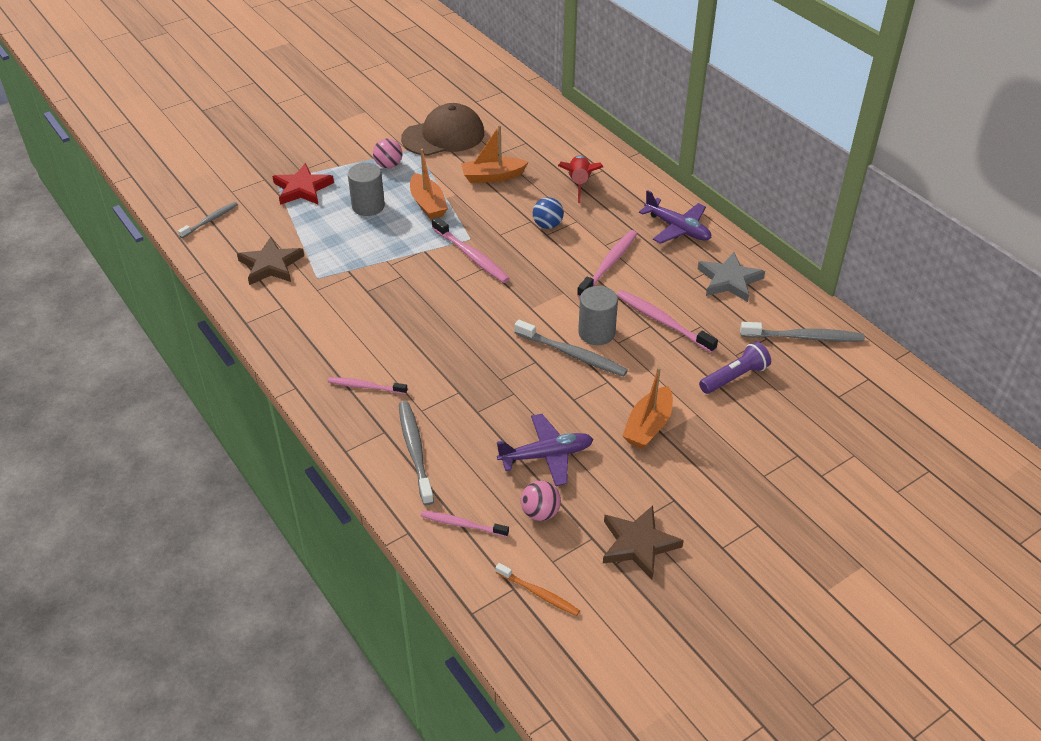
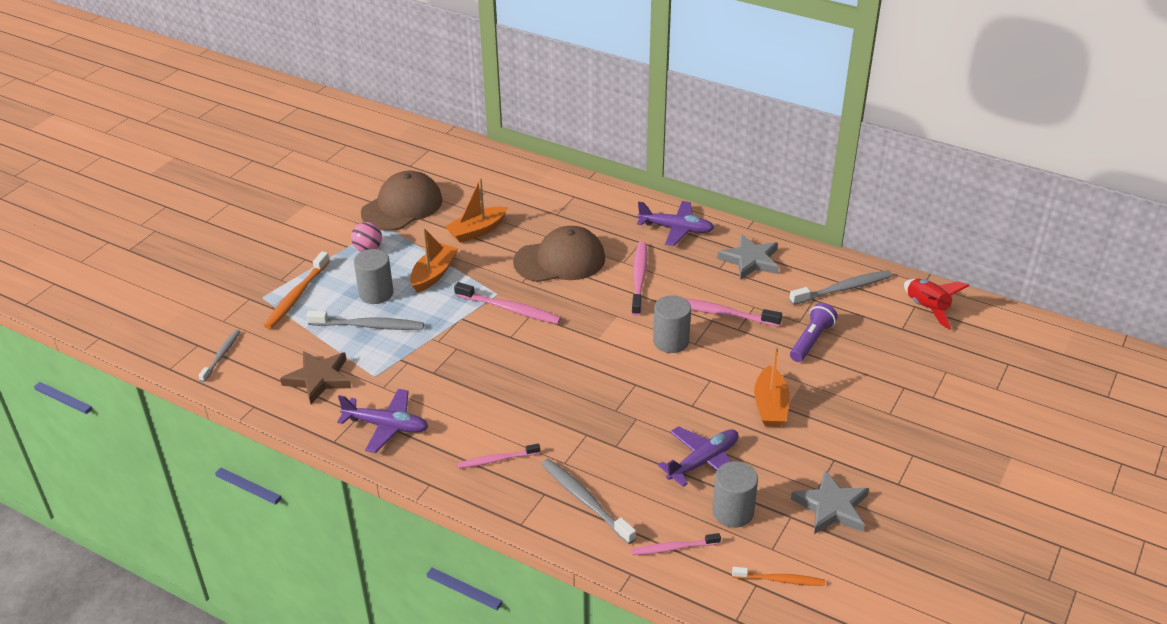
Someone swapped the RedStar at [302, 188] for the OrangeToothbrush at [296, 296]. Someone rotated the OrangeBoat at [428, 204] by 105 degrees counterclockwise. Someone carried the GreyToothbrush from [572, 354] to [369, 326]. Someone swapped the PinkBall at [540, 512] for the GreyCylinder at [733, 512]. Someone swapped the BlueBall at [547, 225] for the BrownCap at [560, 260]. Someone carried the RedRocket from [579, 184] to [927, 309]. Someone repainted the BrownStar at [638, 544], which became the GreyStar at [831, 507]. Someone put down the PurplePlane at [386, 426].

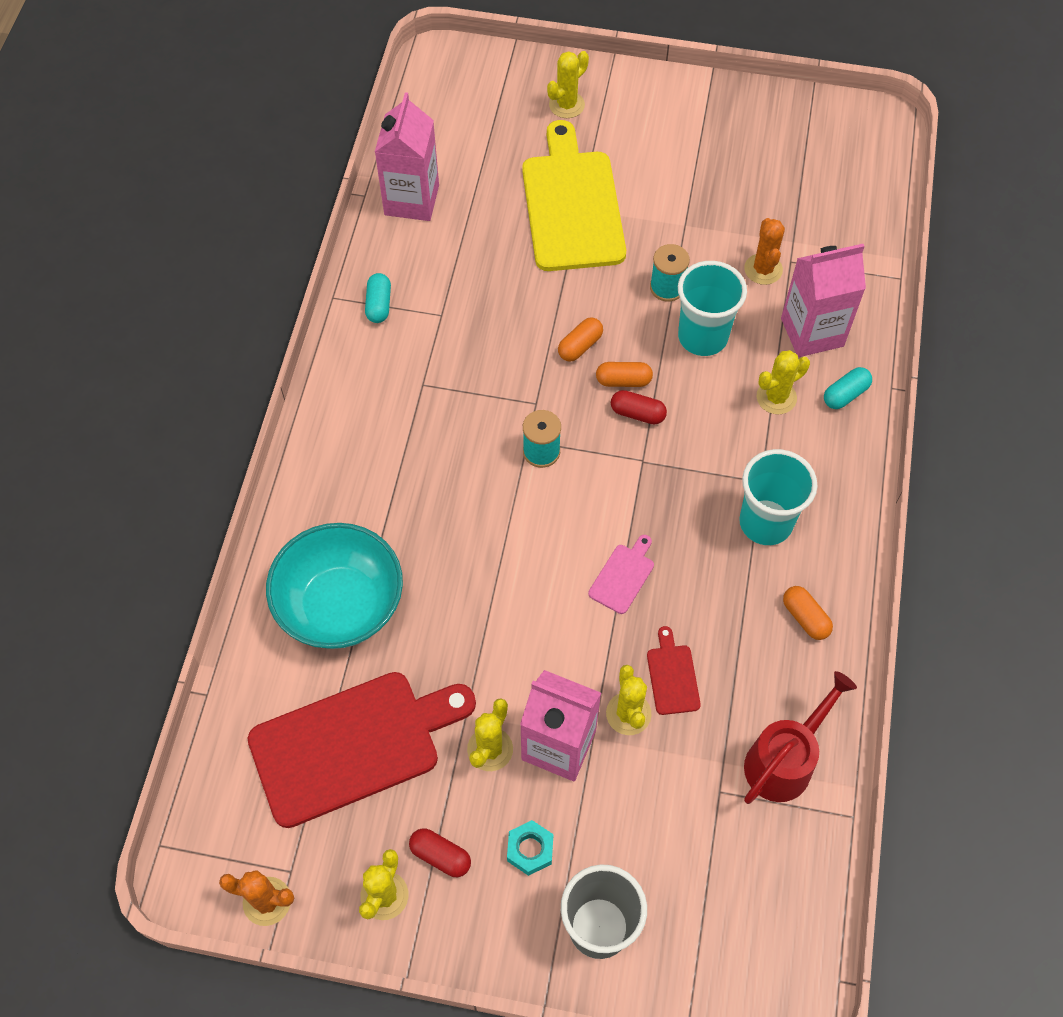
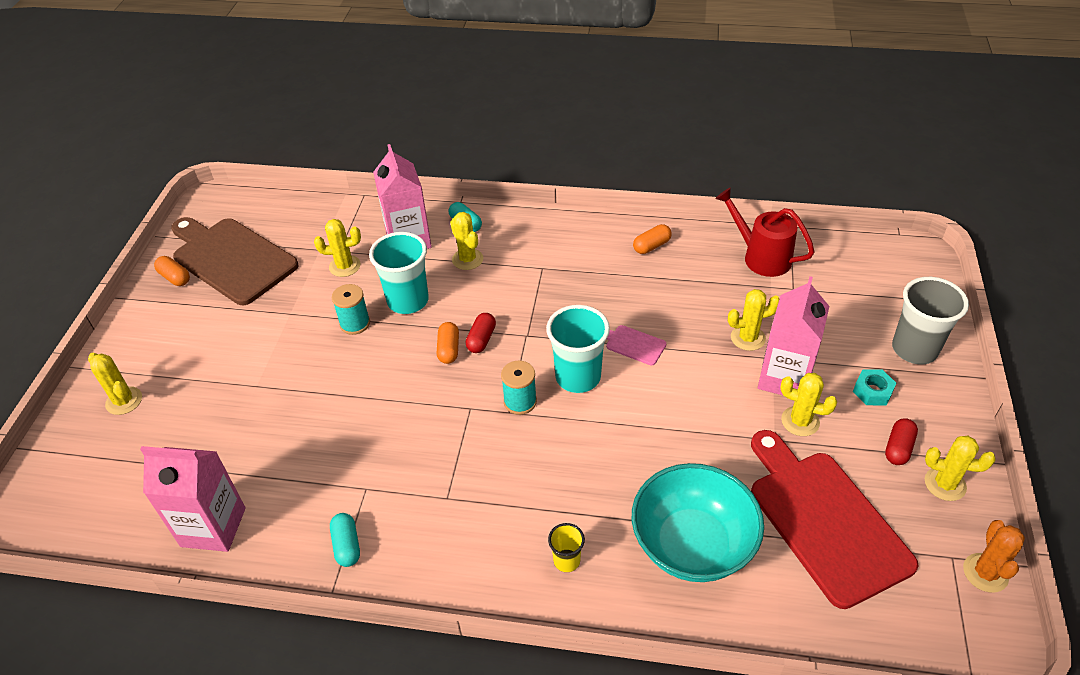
Someone rotated the TurquoiseCapsule at [379, 305] by 75 degrees clockwise. Someone took away the YellowCuttingBoard at [572, 205]. Someone carried the OrangeCapsule from [580, 346] to [175, 277]. Someone took away the RedCuttingBoard at [672, 676]. Someone carried the TurquoiseCup from [765, 523] to [578, 377]. Someone repainted the OrangeCactus at [763, 269], which became the YellowCactus at [344, 266]. Someone put down the BrownCuttingBoard at [231, 259]. Someone put down the YellowCup at [566, 561].

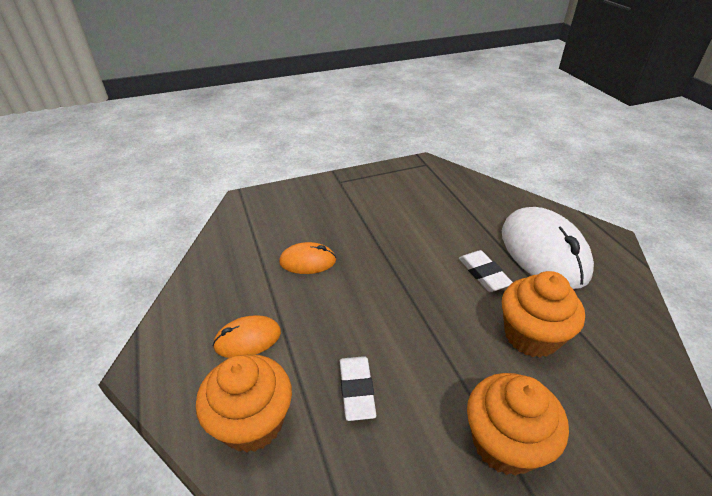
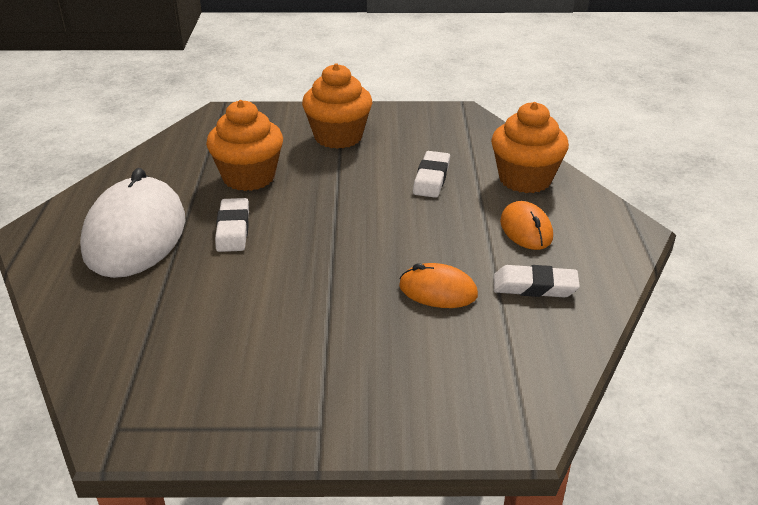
Someone rotated the OrangeMouse at [248, 339] by 75 degrees clockwise. Someone put down the WhiteEraser at [534, 286].

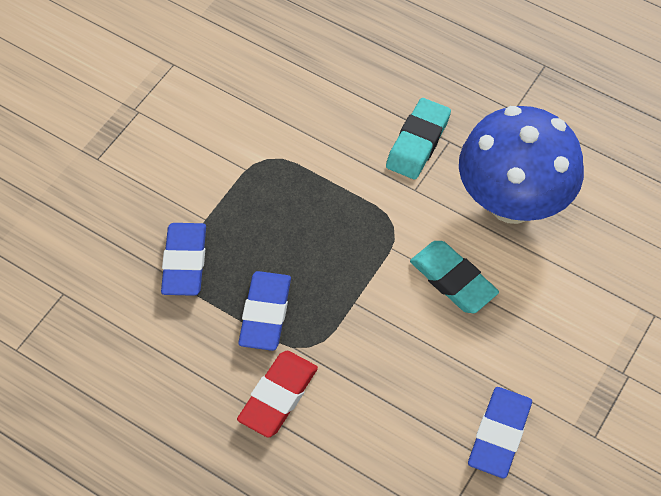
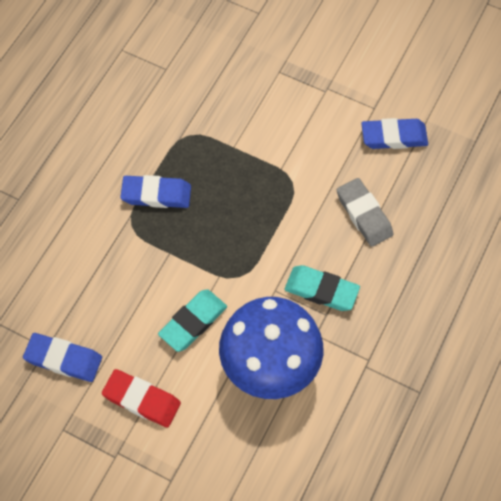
Someone carried the BlueEraser from [184, 262] to [394, 136]. Someone carried the RedEraser from [278, 396] to [142, 400]. Someone put down the GreyEraser at [364, 214].

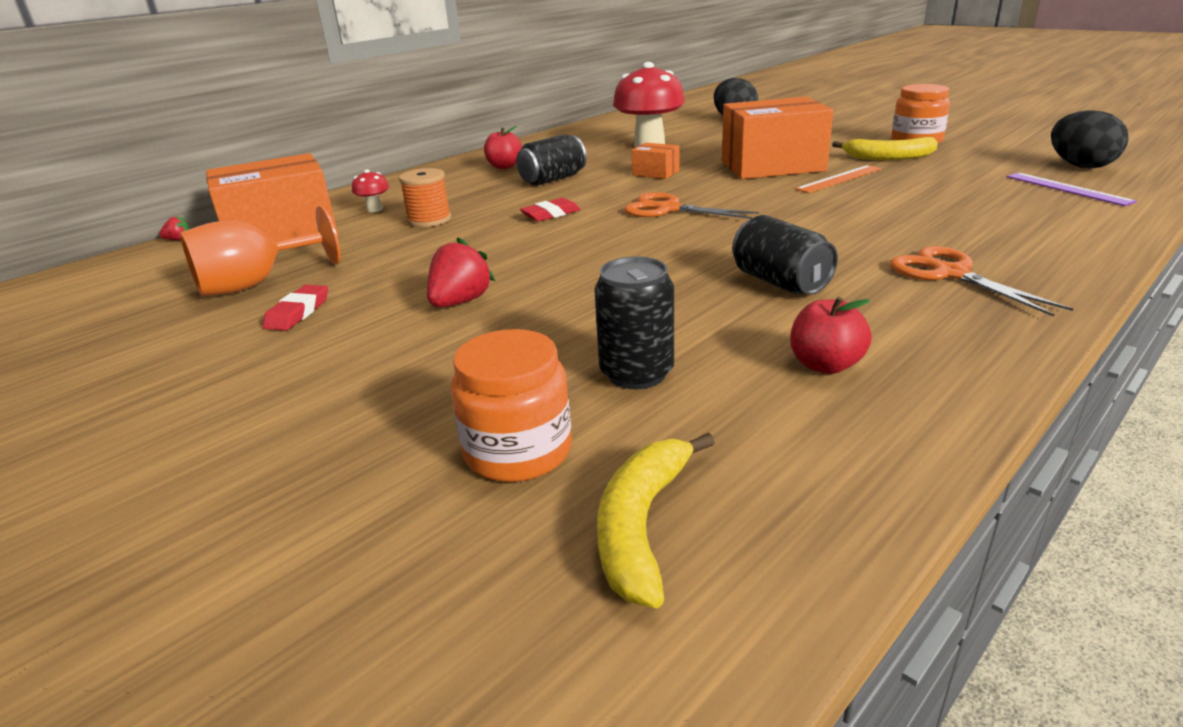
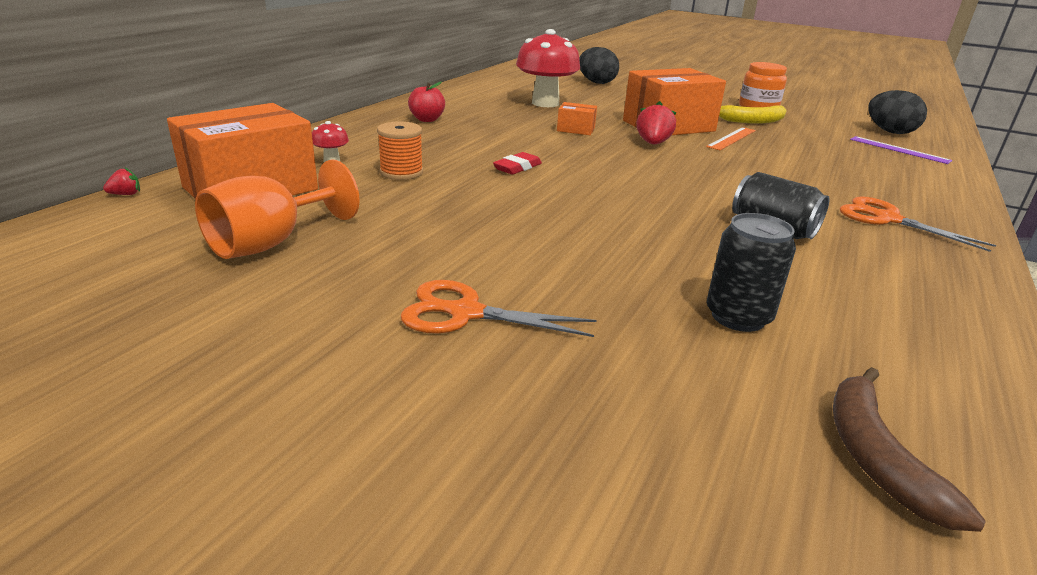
Someone took away the RedEraser at [298, 312]. Someone carried the RedStrawberry from [460, 302] to [653, 144]. Someone took away the OrangeJar at [518, 451]. Someone took away the BlackCan at [553, 179]. Someone repainted the YellowBanana at [642, 525], which became the BrownBanana at [876, 456]. Someone carried the OrangeScissors from [668, 209] to [465, 313]. Someone took away the RedApple at [825, 365].

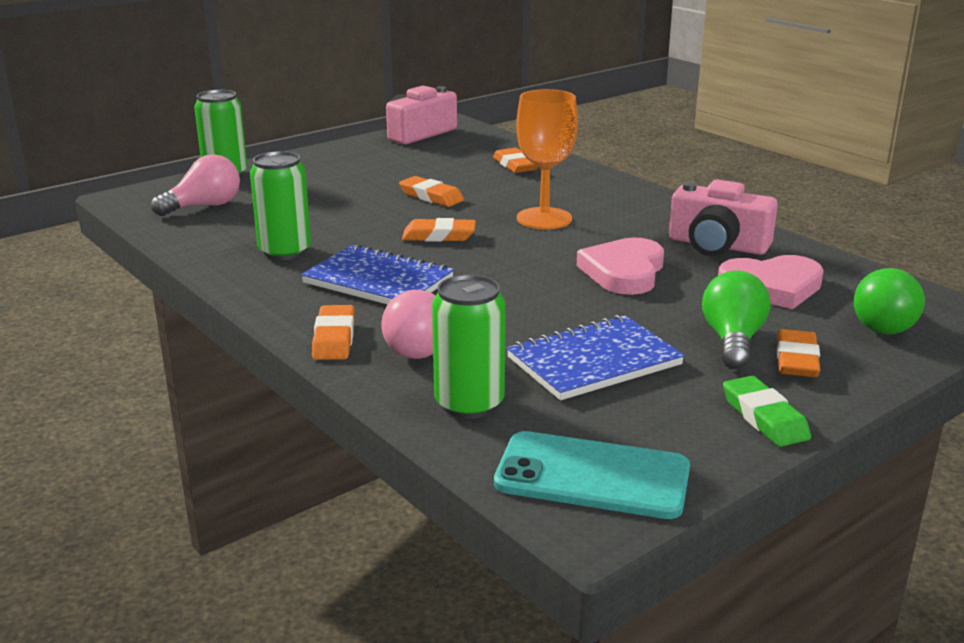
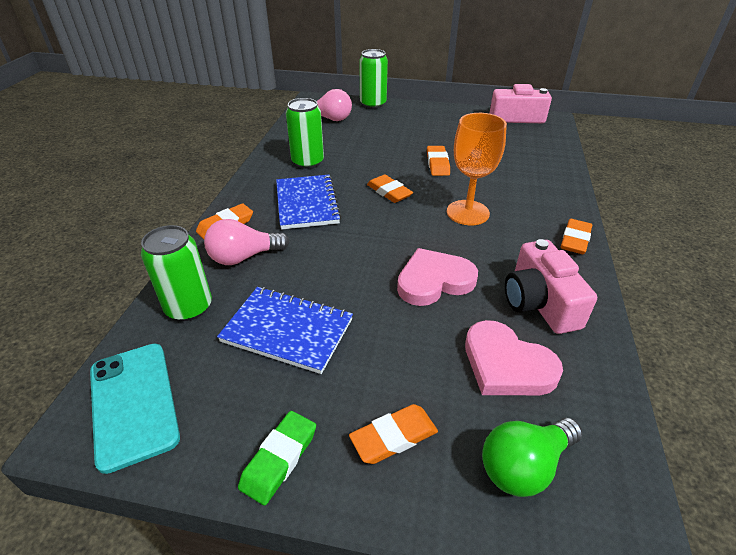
Someone carried the OrangeEraser from [515, 165] to [575, 240]. Someone took away the GreenLightBulb at [732, 341].

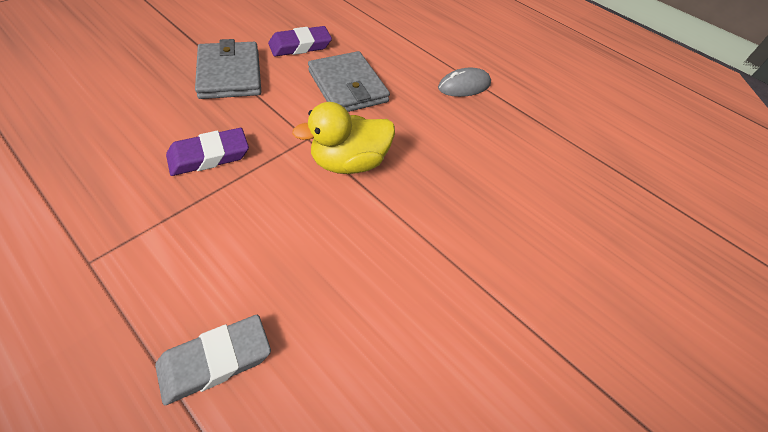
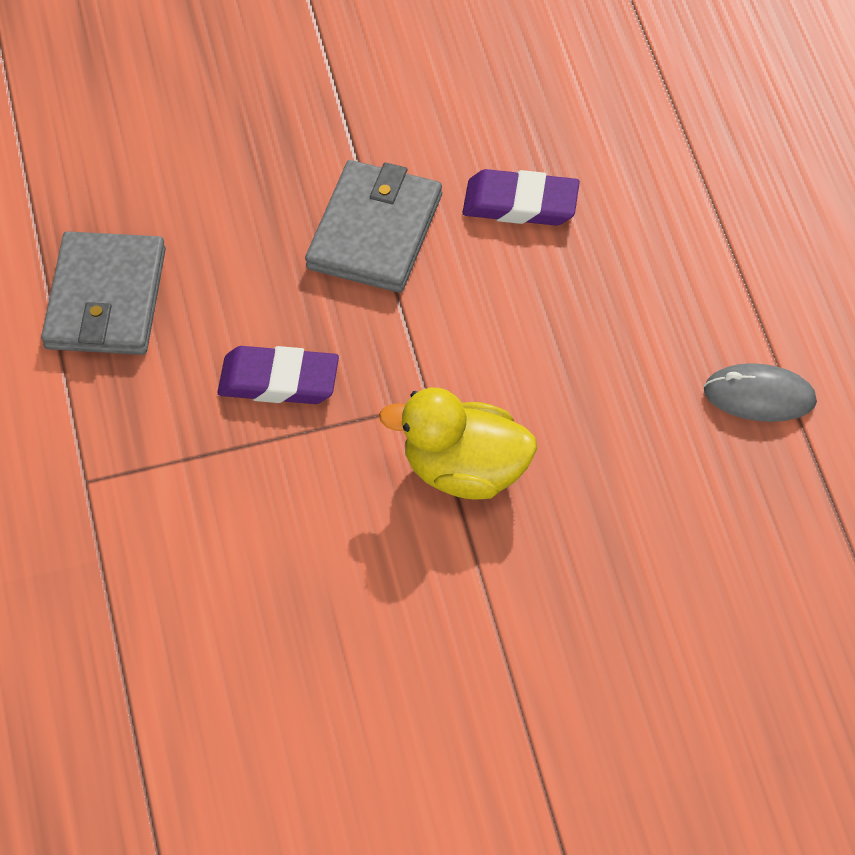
Someone took away the GreyEraser at [215, 360]. Someone carried the GreyWallet from [348, 86] to [106, 298].

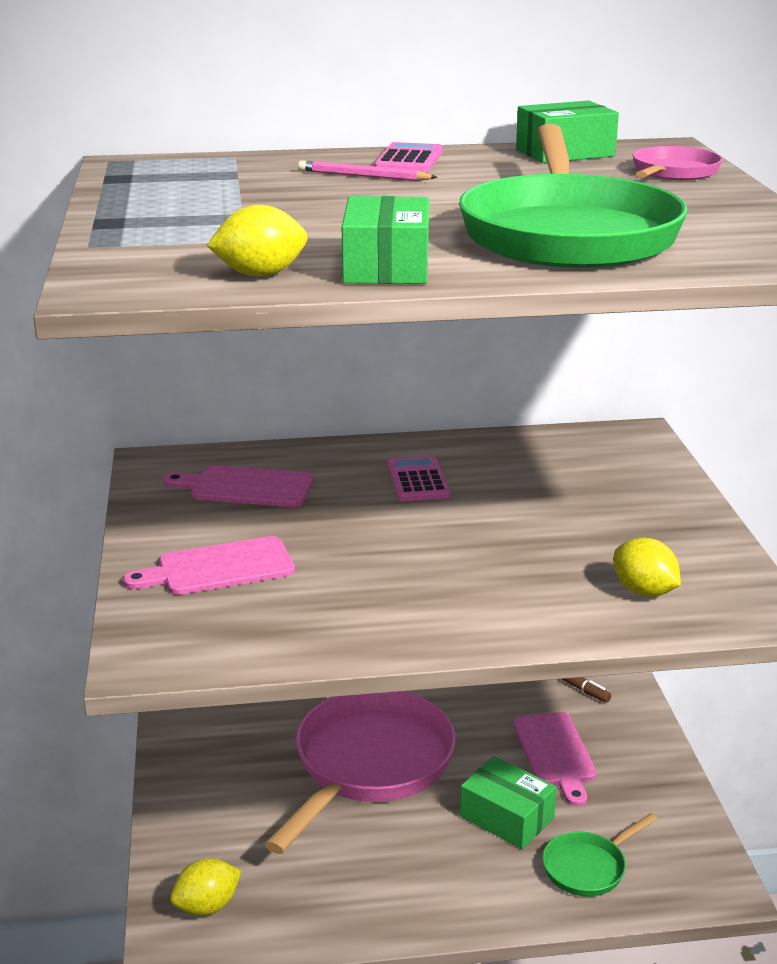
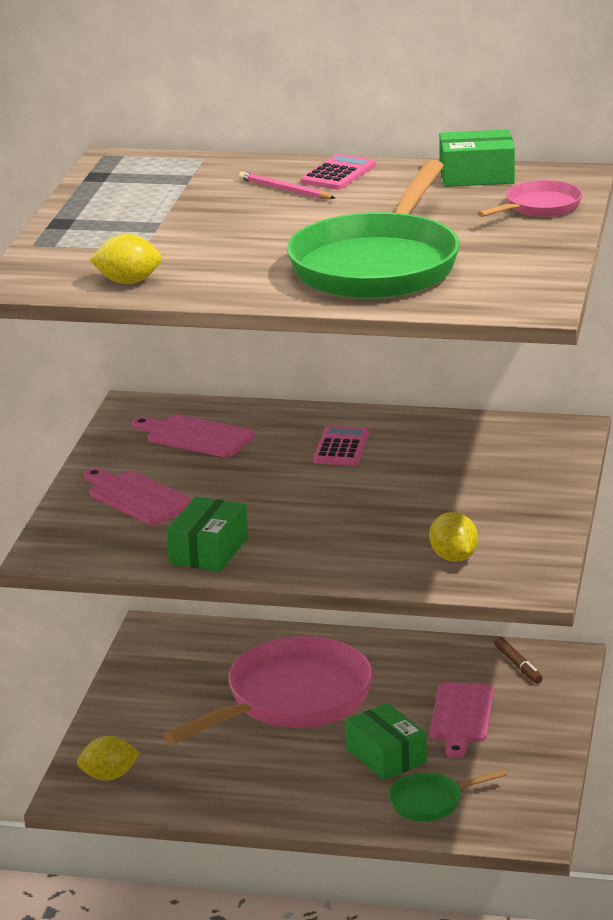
Someone rotated the PinkCuttingBoard at [219, 568] by 45 degrees clockwise. Someone carried the GreenBox from [386, 266] to [209, 550].

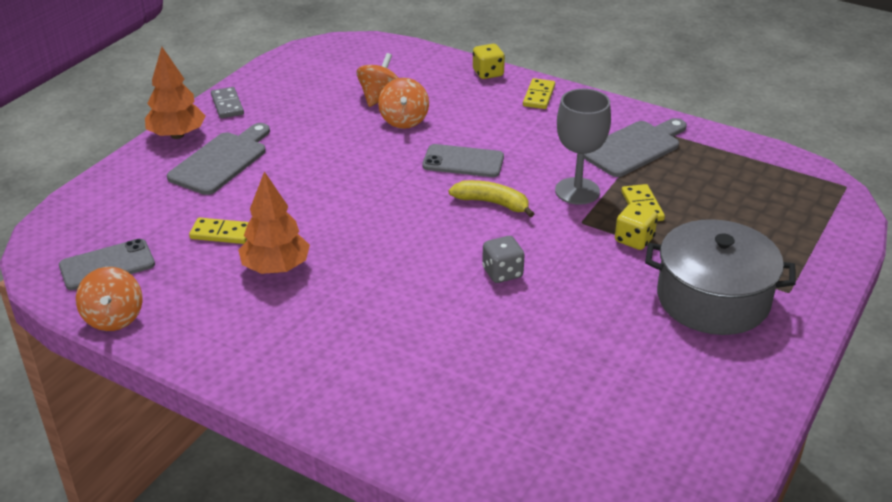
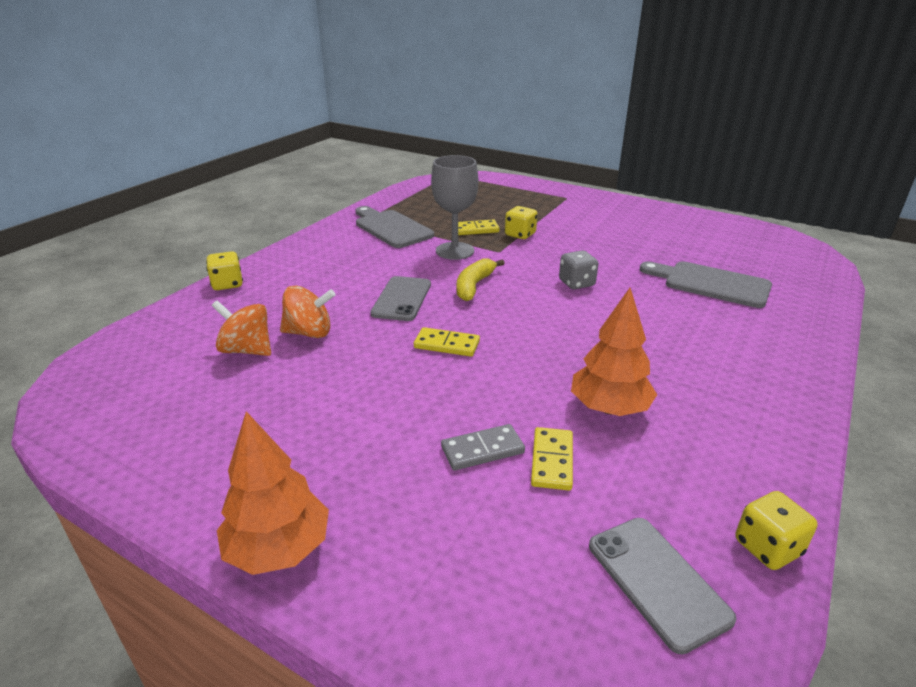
Someone swapped the OrangeSpinningTop at [114, 318] for the YellowDice at [767, 547]. Someone carried the GreyCuttingBoard from [221, 161] to [711, 284]. Someone carried the GreyDomino from [227, 105] to [482, 450]. Someone carried the YellowDomino from [539, 96] to [447, 344]. Someone took away the GreyPot at [713, 299].

